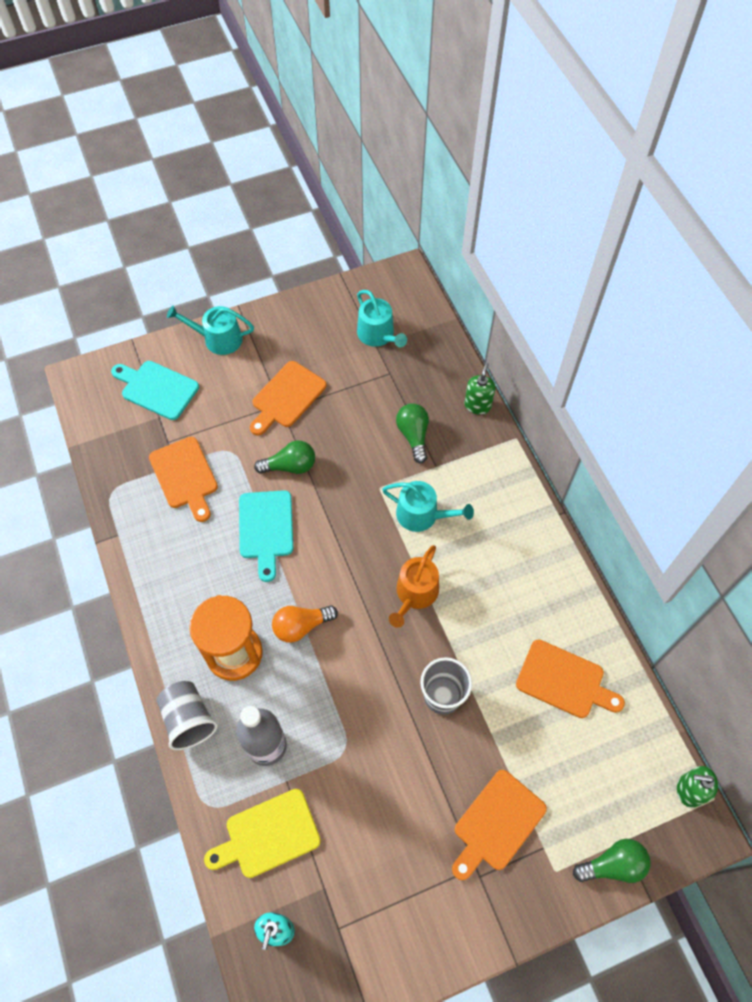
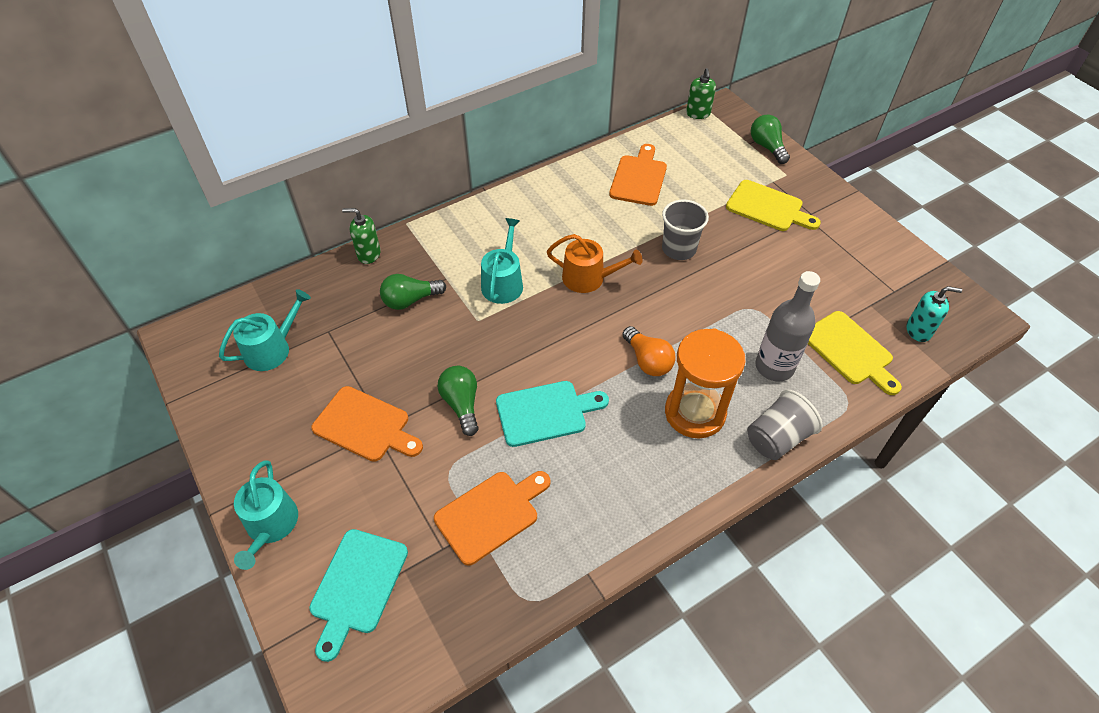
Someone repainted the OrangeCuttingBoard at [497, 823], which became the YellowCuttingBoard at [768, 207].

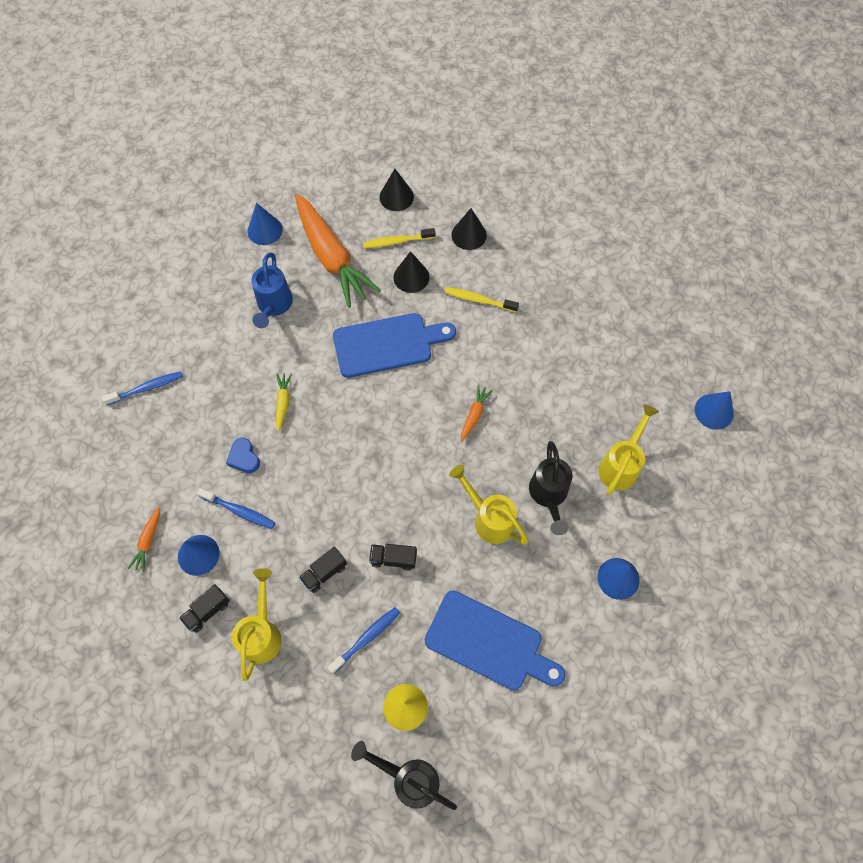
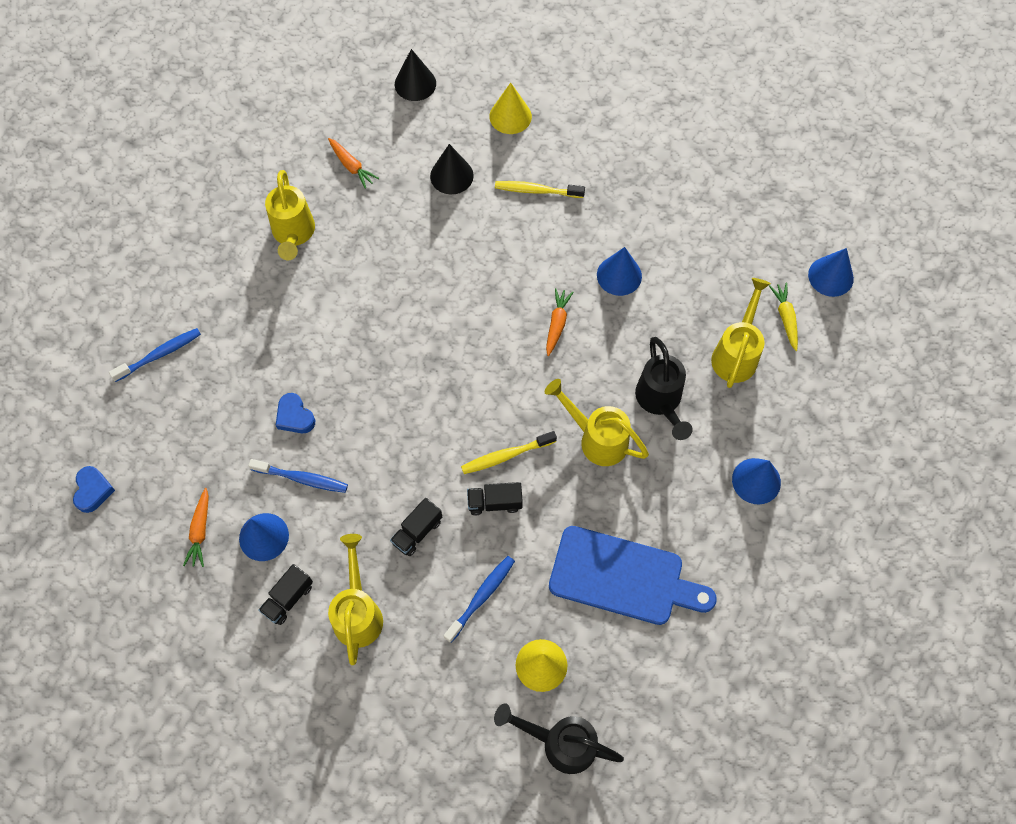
Someone carried the BlueCone from [265, 230] to [619, 275]. Someone repainted the BlueWateringCan at [273, 306], which became the YellowWateringCan at [293, 235]. Someone carried the YellowCarrot from [283, 402] to [785, 318]. Someone scaled the OrangeCarrot at [331, 257] by 0.41. Someone took away the BlueCuttingBoard at [387, 344]. Someone carried the YellowToothbrush from [397, 241] to [506, 456]. Someone repainted the BlackCone at [469, 235], which became the YellowCone at [510, 116]. Someone put down the BlueHeart at [93, 490].

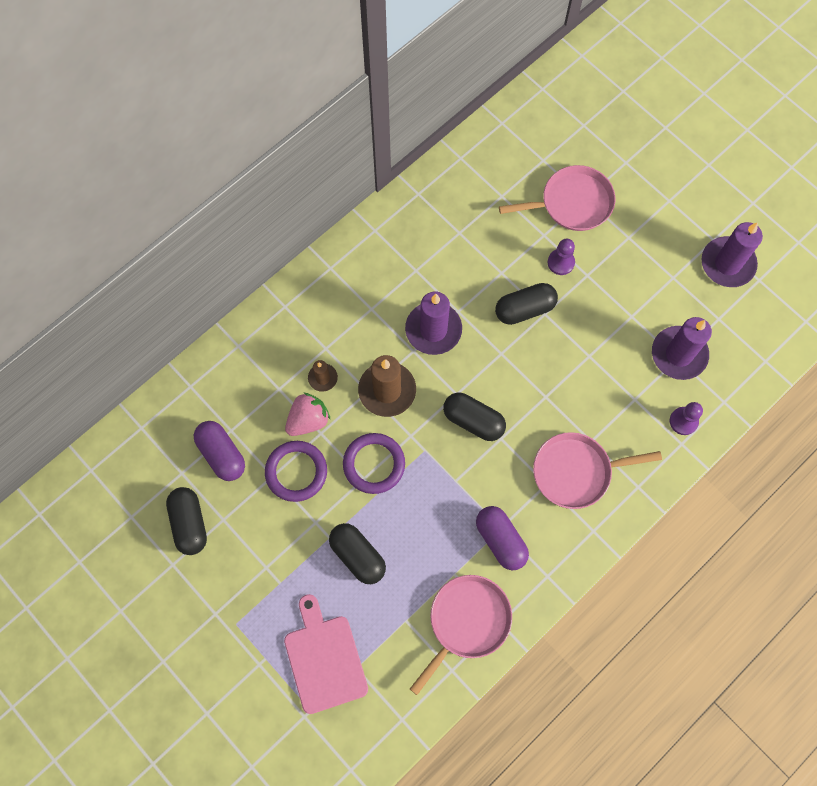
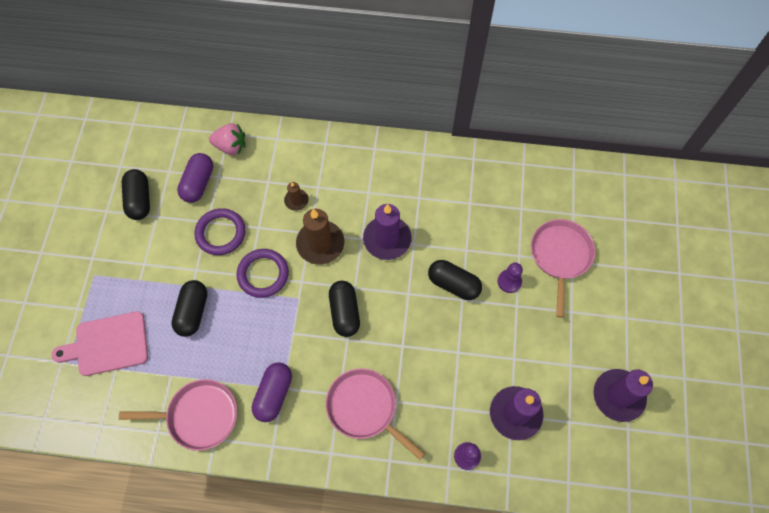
Someone rotated the BlackCapsule at [189, 523] by 45 degrees counterclockwise. Someone rotated the PinkCuttingBoard at [324, 659] by 135 degrees counterclockwise. Someone carried the PinkStrawberry from [308, 420] to [231, 146]. Someone rotated the PinkPan at [572, 203] by 120 degrees counterclockwise.

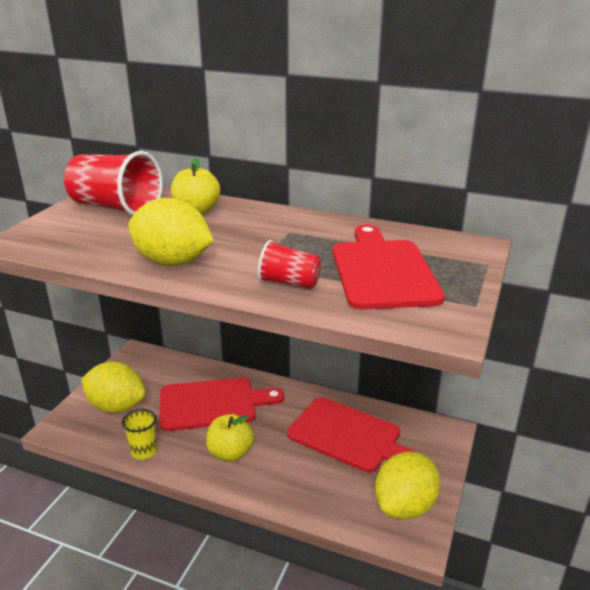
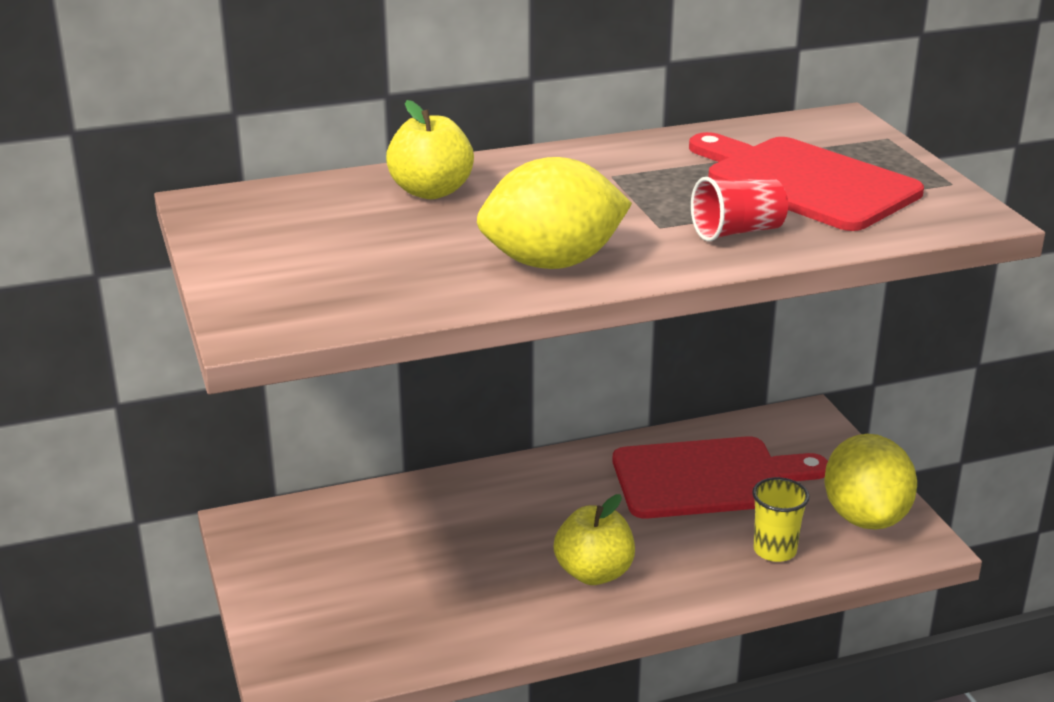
Someone took away the RedCup at [116, 208]. Someone took away the YellowLemon at [116, 406]. Someone carried the YellowCup from [144, 451] to [775, 550]. Someone took away the RedCuttingBoard at [213, 404].

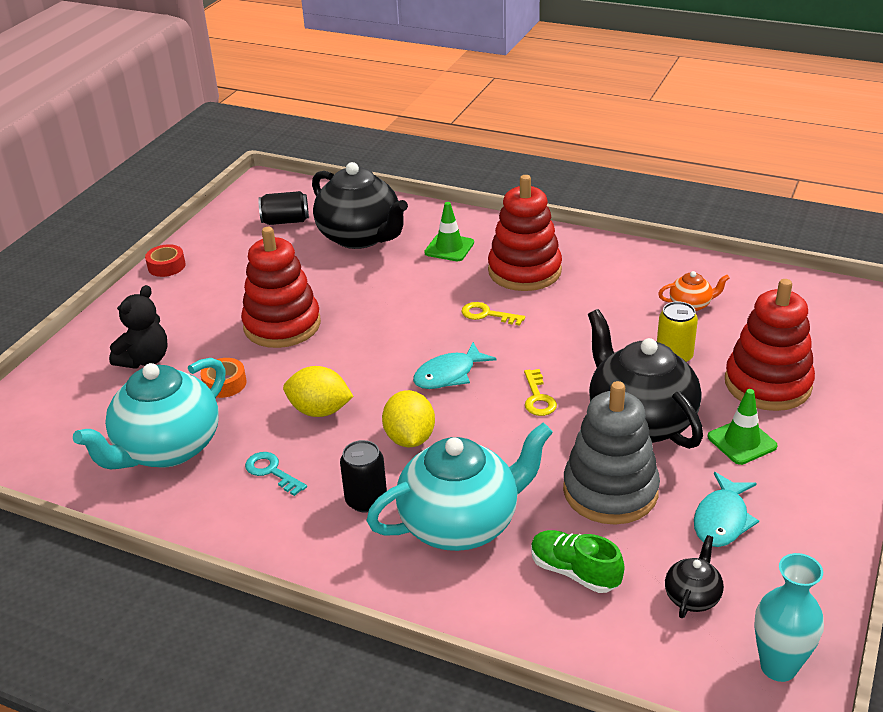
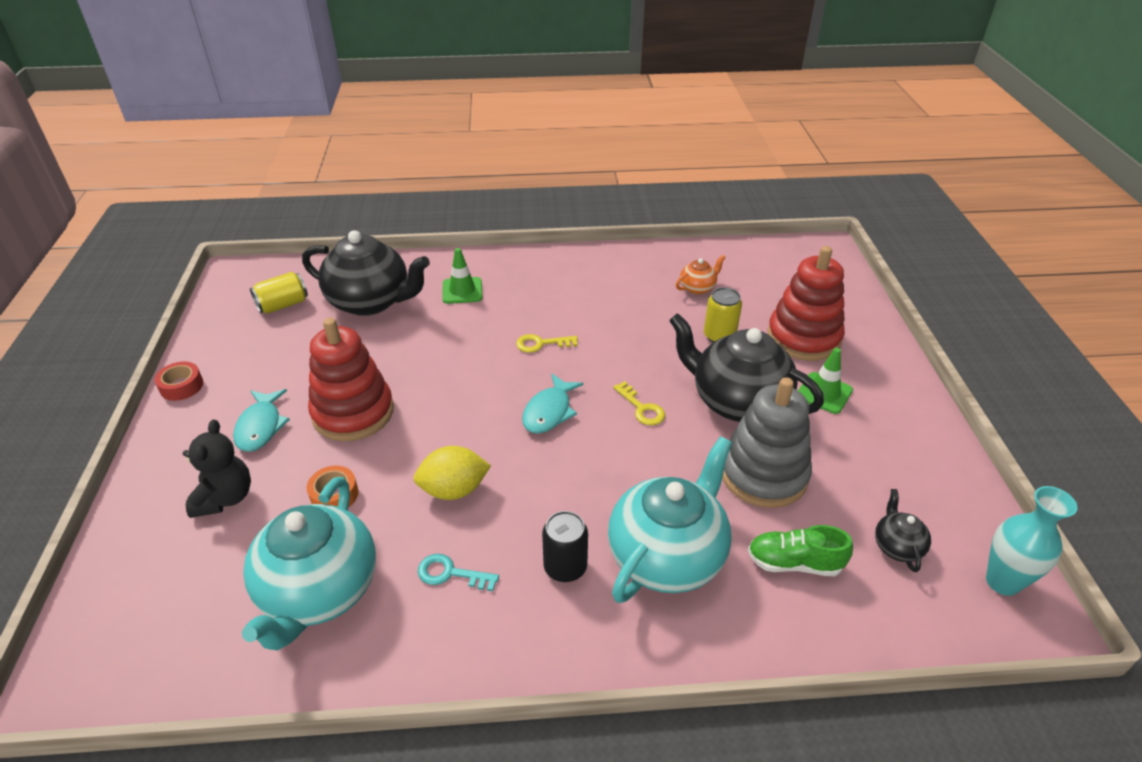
Someone repainted the BlackCan at [285, 221], which became the YellowCan at [283, 305]. Someone took away the YellowLemon at [410, 438]. Someone took away the RedStackingToy at [524, 271]. Someone carried the TurquoiseFish from [722, 519] to [260, 427].

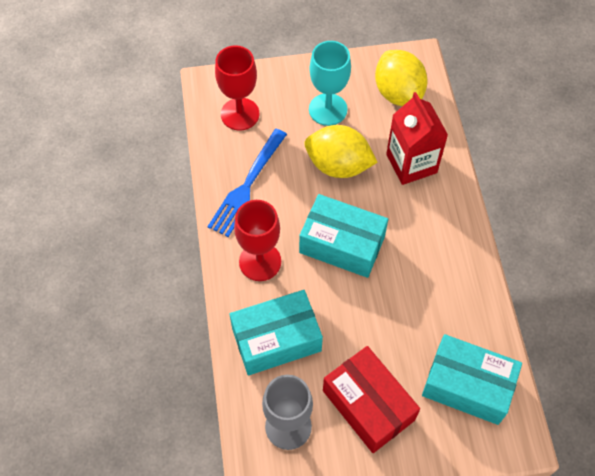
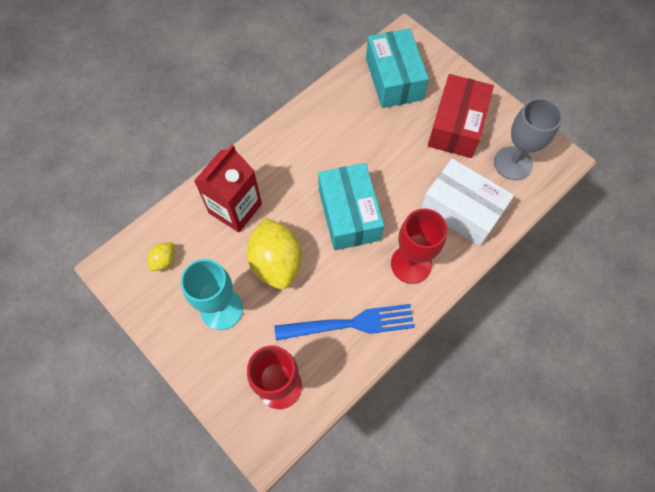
Someone repainted the TurquoiseBox at [276, 339], which became the WhiteBox at [461, 210]. Someone scaled the YellowLemon at [398, 93] by 0.46.

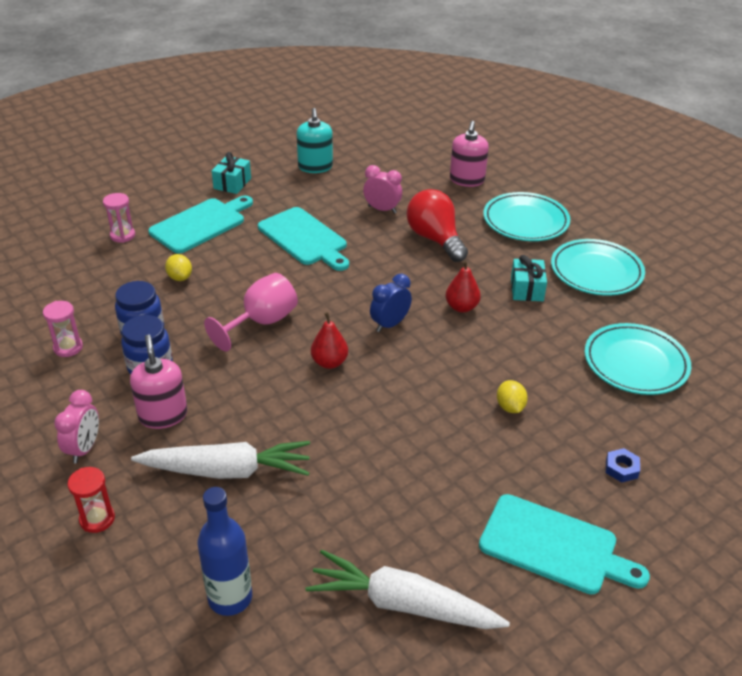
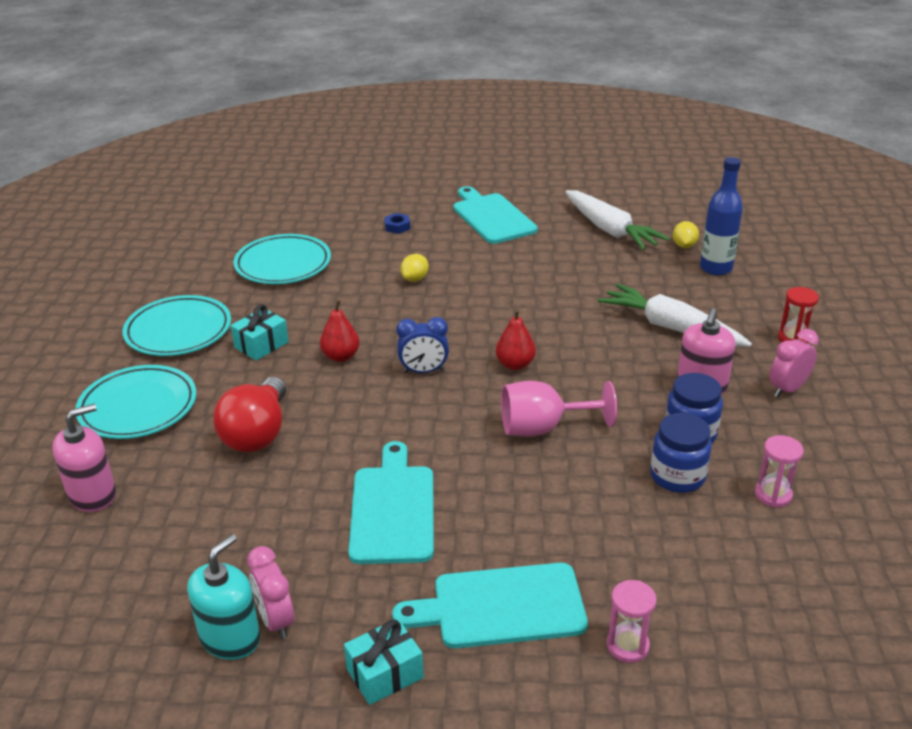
Someone carried the YellowLemon from [180, 277] to [684, 246]. Someone carried the PinkClock from [382, 209] to [276, 621].

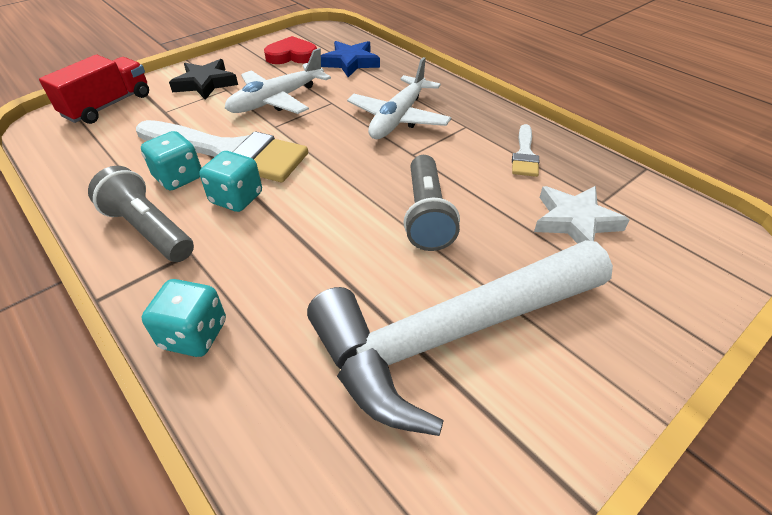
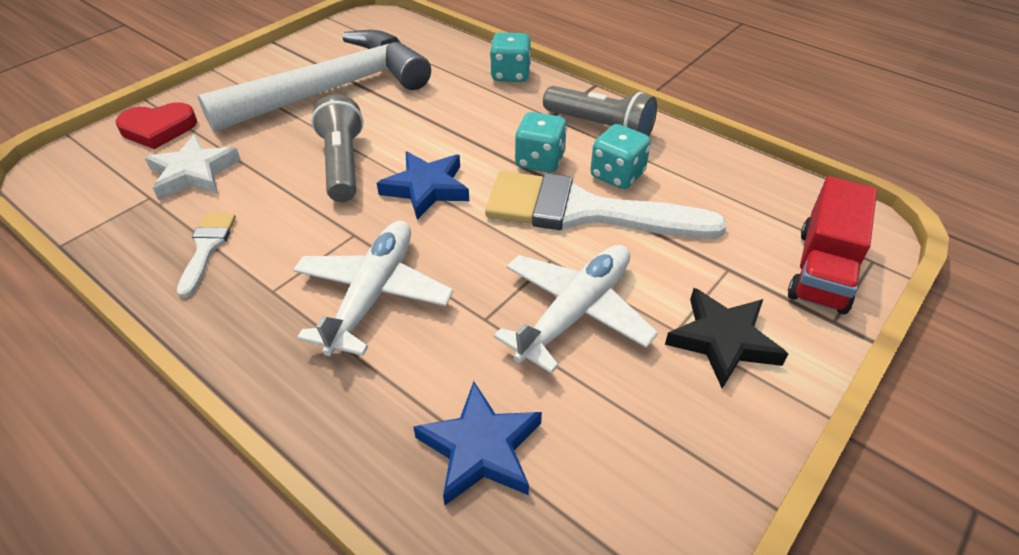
Someone carried the RedHeart from [292, 55] to [158, 129]. Someone put down the BlueStar at [426, 188].

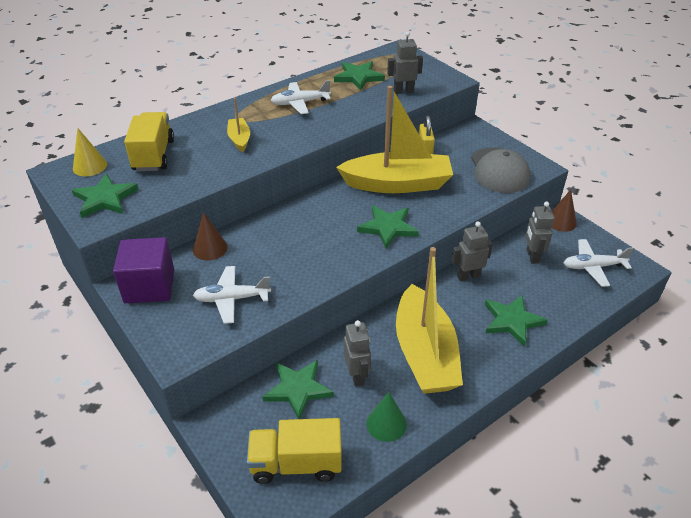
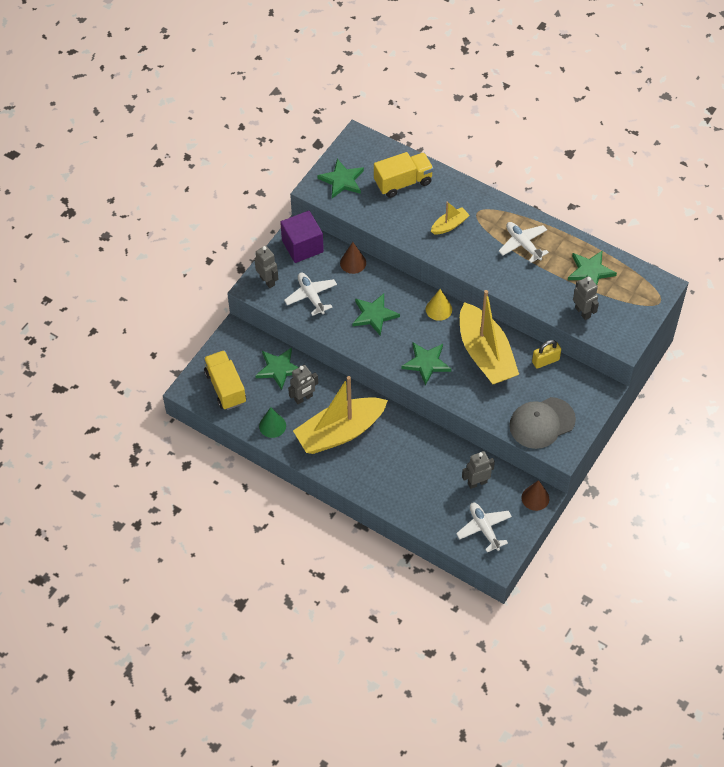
Someone carried the YellowCone from [90, 166] to [438, 309]. Someone carried the GreyRobot from [468, 276] to [267, 281]. Someone carried the GreenStar from [512, 321] to [374, 315].

